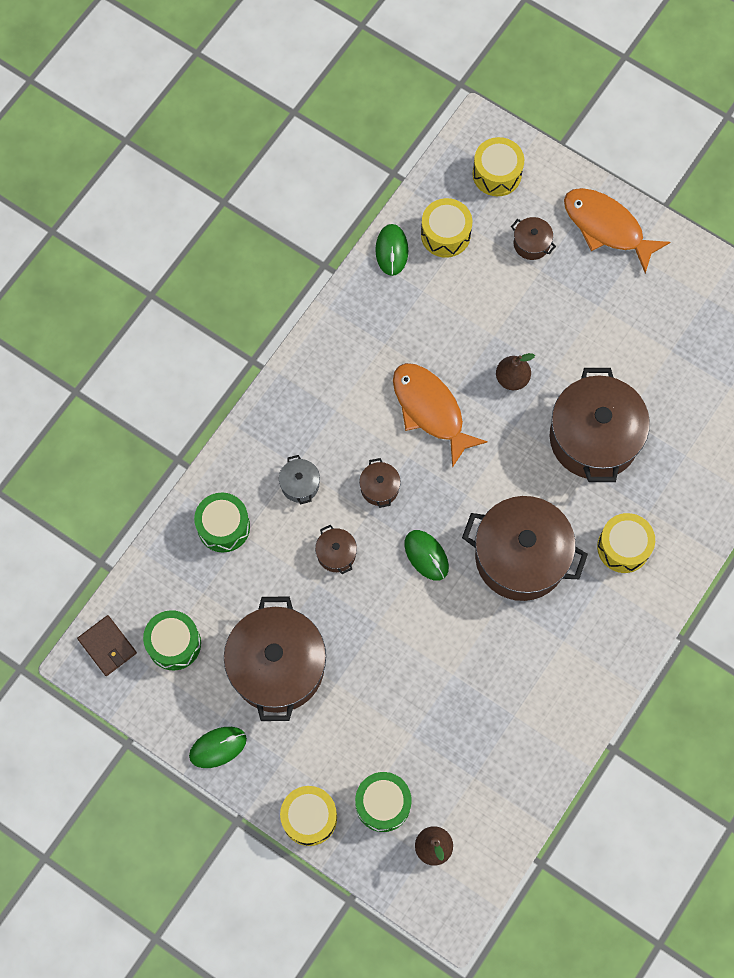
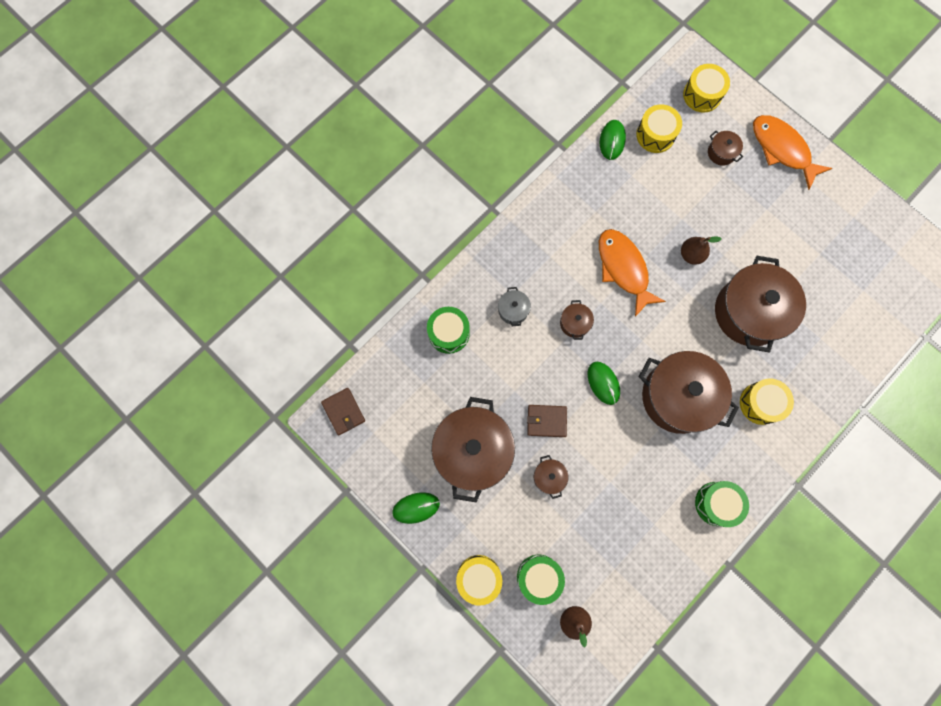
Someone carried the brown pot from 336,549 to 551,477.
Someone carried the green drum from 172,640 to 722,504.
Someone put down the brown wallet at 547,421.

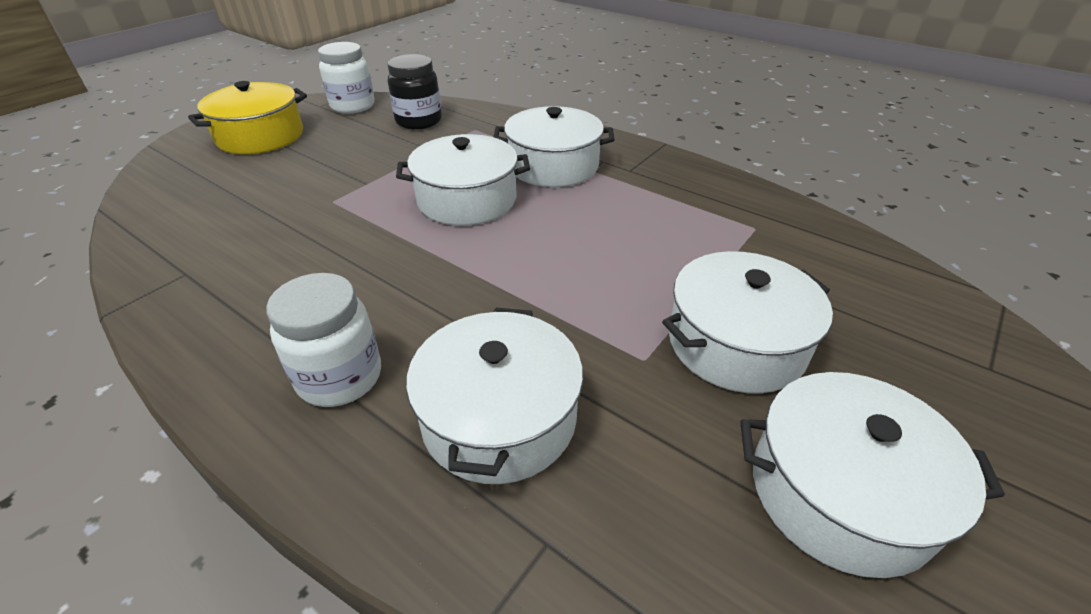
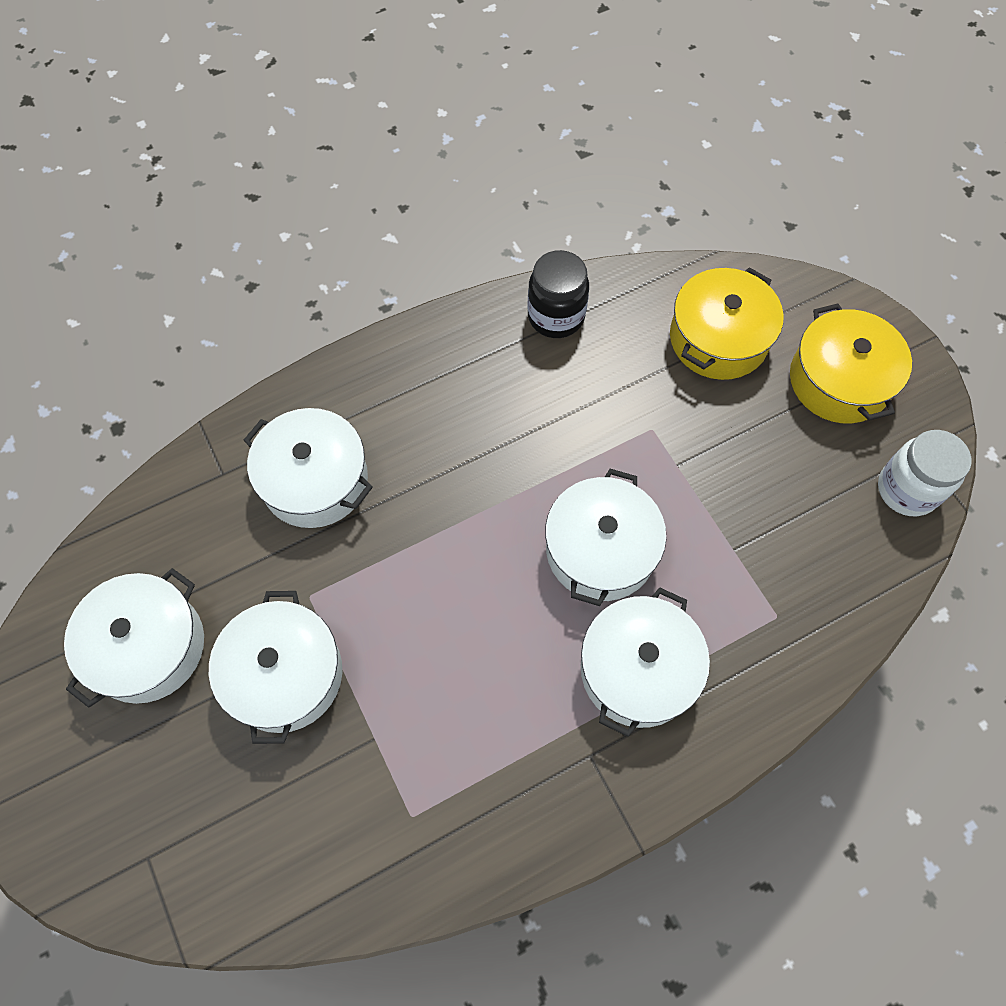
Someone carried the black jar from 415,92 to 558,294.
Someone took away the white jar at 323,340.
Someone put down the yellow pot at 727,323.

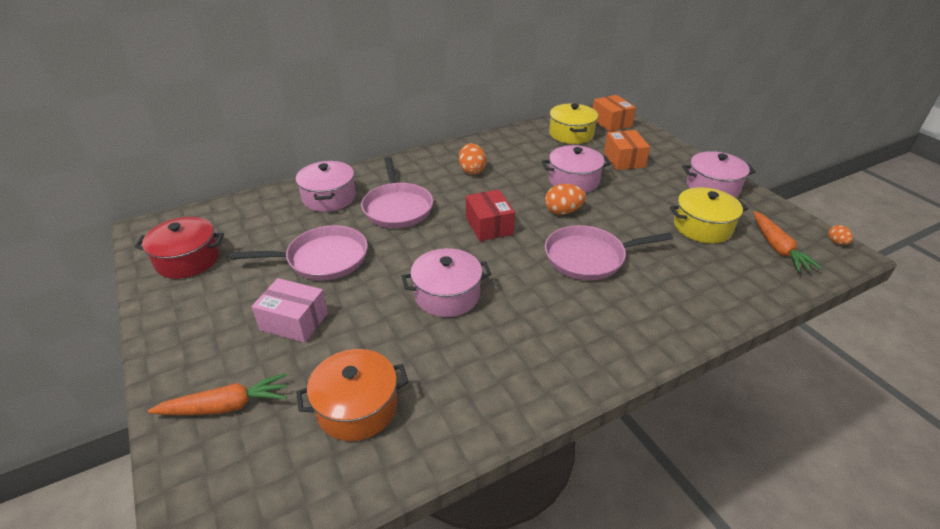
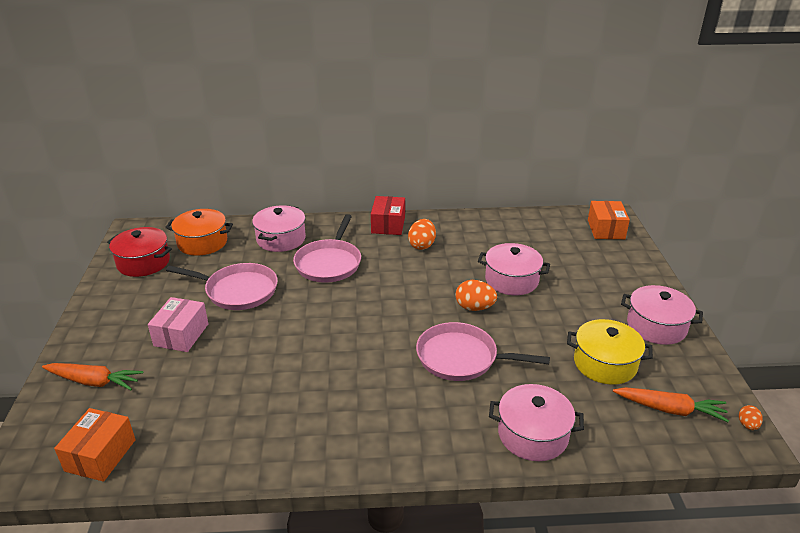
Someone took away the yellow pot at 573,123.
Someone carried the orange box from 627,150 to 95,444.
Someone carried the red box from 490,215 to 388,215.
Someone rotated the orange carrot at 787,241 by 90 degrees counterclockwise.
Someone carried the pink pot from 446,282 to 536,422.
Someone rotated the pink box at 290,310 by 60 degrees clockwise.
Someone carried the orange pot from 352,395 to 199,232.

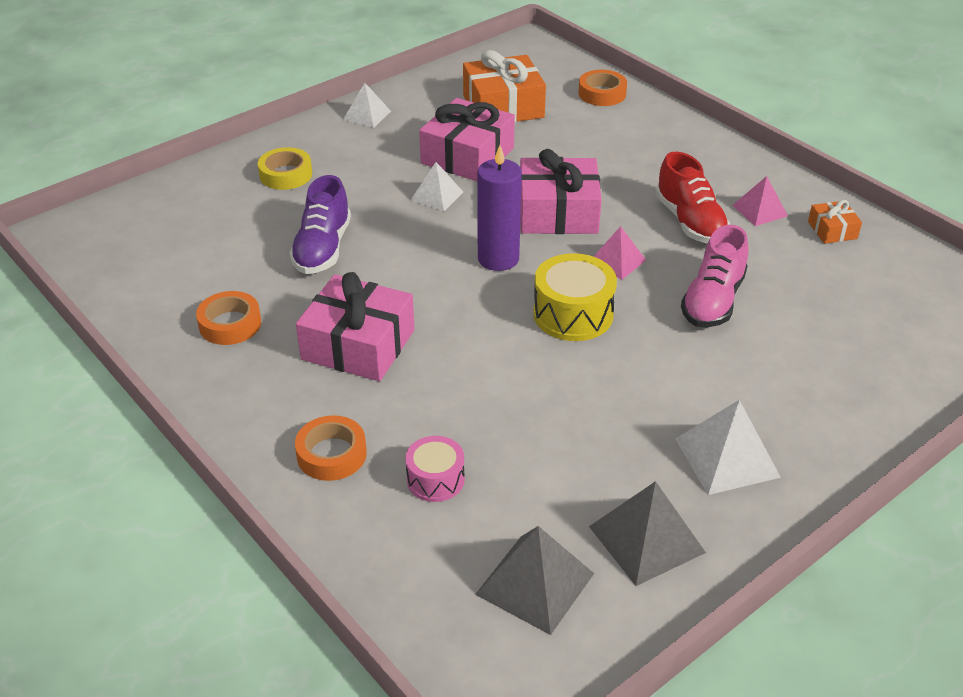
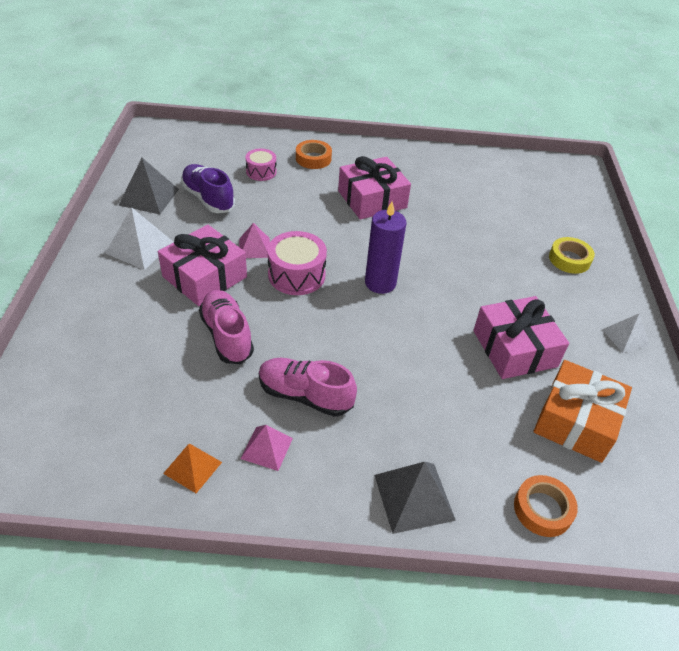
Someone carried the pink gift from 561,191 to 202,265.
Someone repainted the red shoe at 693,198, which became the pink shoe at 308,387.
Someone took away the white pyramid at 436,186.
Someone carried the purple shoe from 320,224 to 208,188.
Someone swapped the orange gift at 835,222 for the orange pyramid at 192,468.
Someone carried the pink pyramid from 619,253 to 254,240.
Someone repainted the yellow drum at 575,297, which became the pink drum at 297,263.
Someone took away the orange tape at 228,318.
Someone carried the grey pyramid from 534,580 to 415,498.

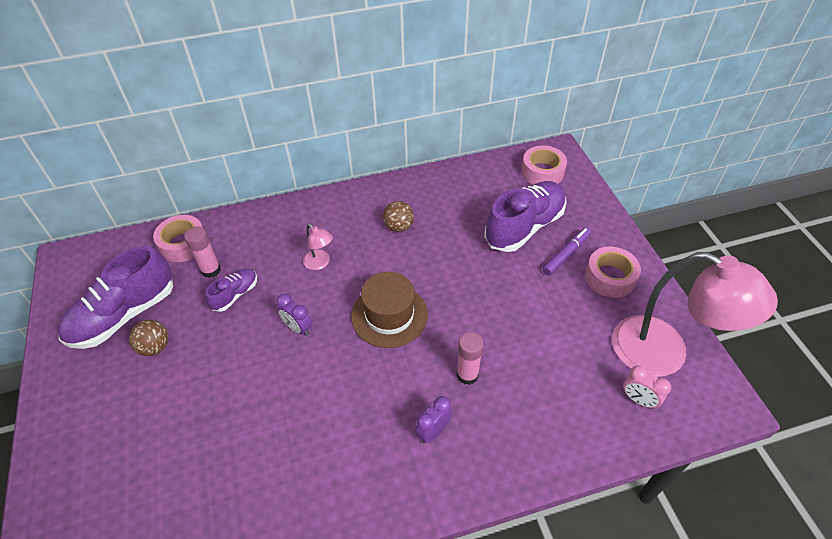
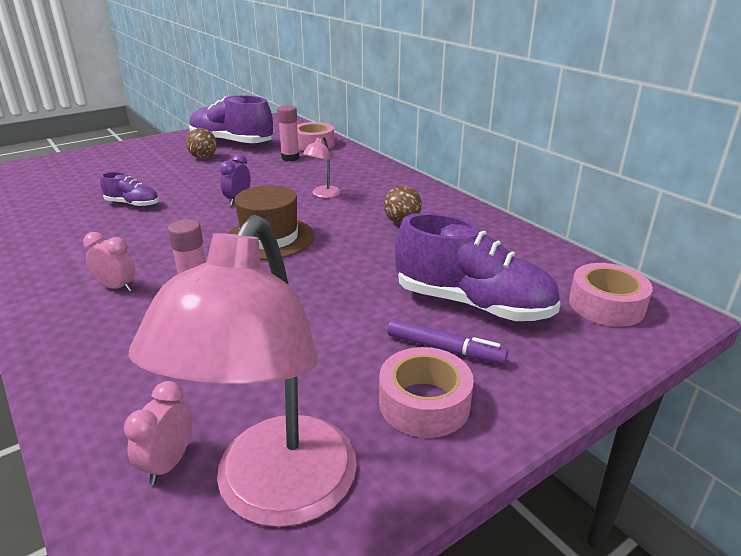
Someone carried the purple shoe from 231,290 to 129,189.
Someone repainted the purple clock at 433,419, which became the pink clock at 109,262.

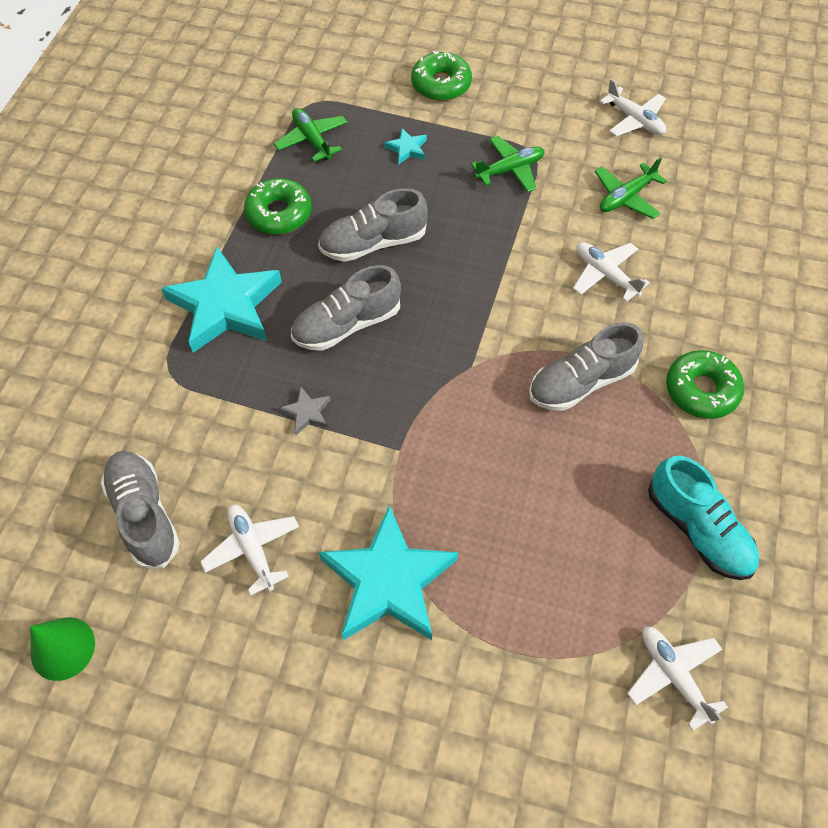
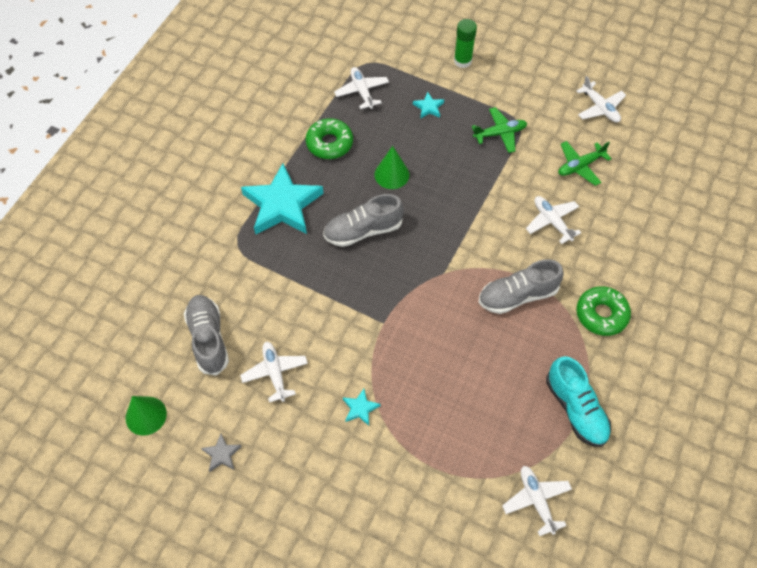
Someone swapped the green donut at 441,76 for the green glue stick at 465,43.
Someone repainted the green plane at 310,135, which became the white plane at 361,88.
Someone swapped the grey shoe at 373,225 for the green cone at 391,167.
Someone carried the grey star from 305,410 to 221,453.
Someone scaled the turquoise star at 389,572 by 0.42.

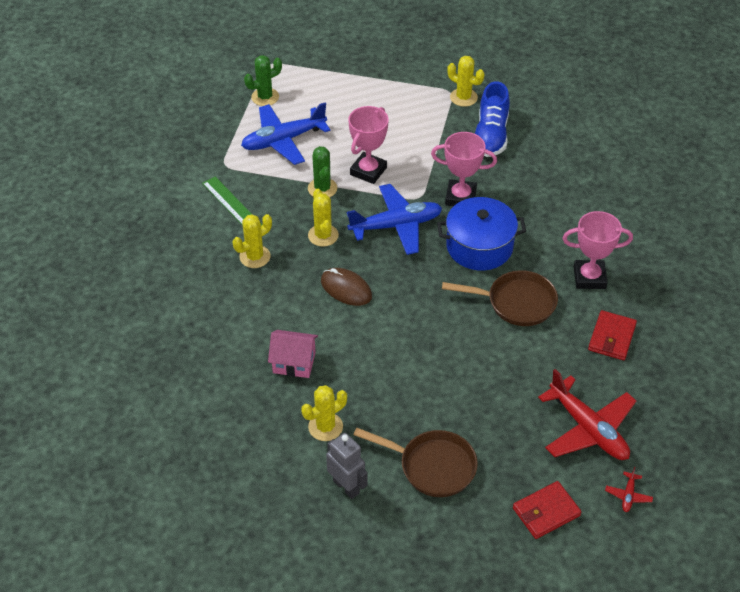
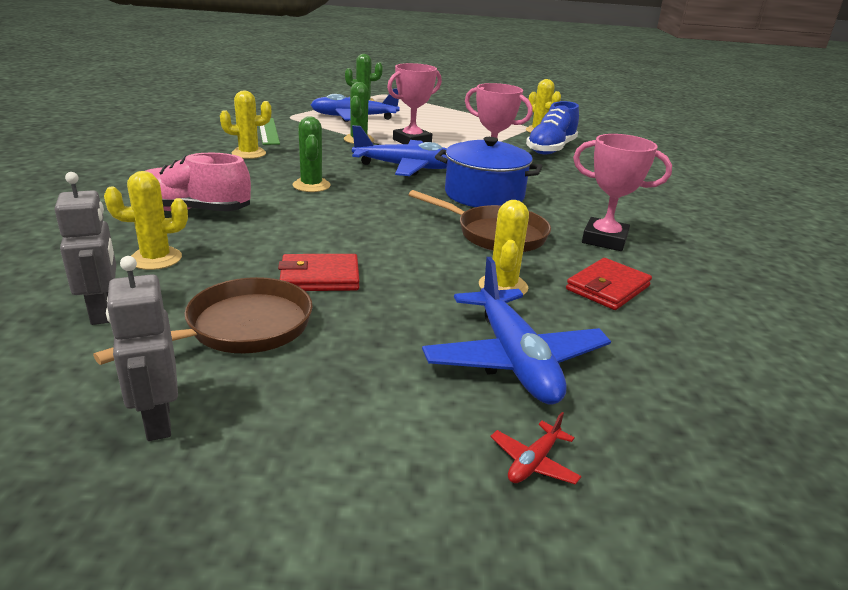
Someone carried the yellow cactus from 323,218 to 504,247.
Someone swapped the brown mouse at 346,287 for the green cactus at 312,154.
Someone swapped the pink house at 293,354 for the pink shoe at 198,182.
Someone repainted the red plane at 587,414, which became the blue plane at 516,331.
Someone rotated the brown pan at 415,462 by 90 degrees counterclockwise.
Someone carried the red wallet from 547,510 to 319,272.
Someone put down the grey robot at 142,348.

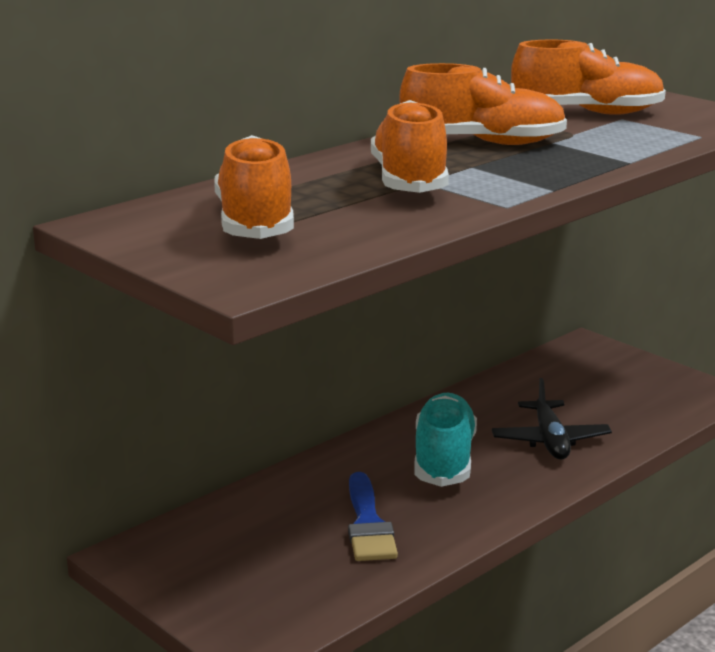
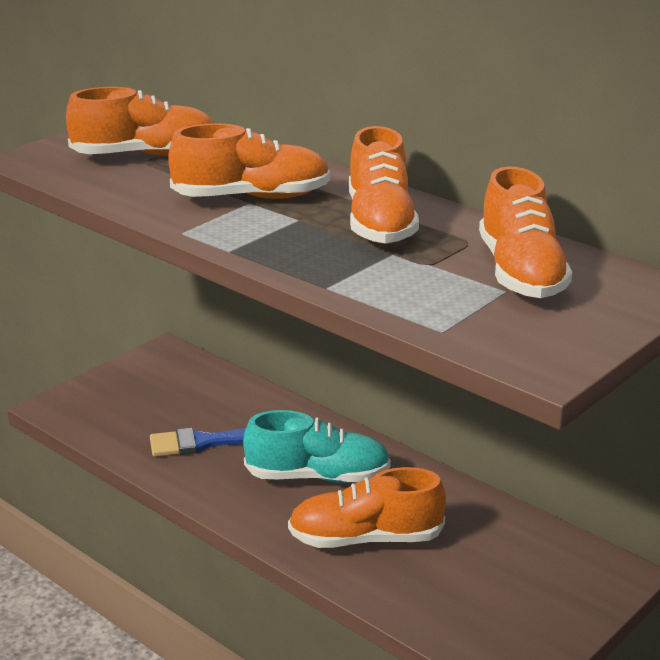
Someone swapped the black plane at 552,419 for the orange shoe at 367,507.

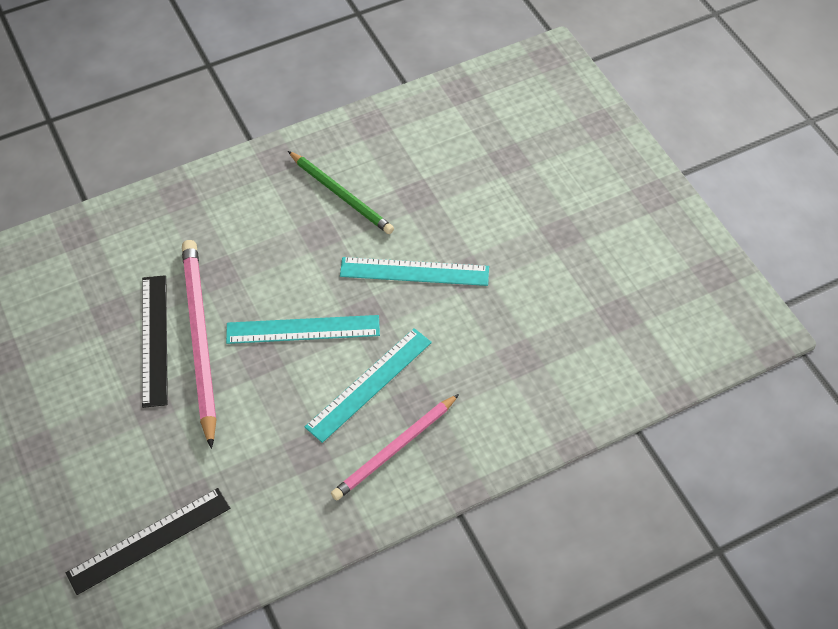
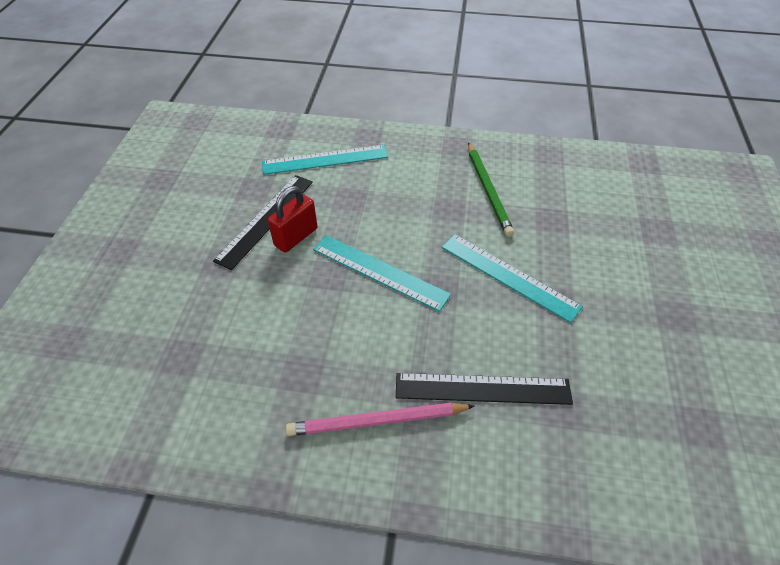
Someone swapped the pink pencil at 199,344 for the red padlock at 292,219.
Someone carried the turquoise ruler from 368,385 to 325,160.
Someone carried the black ruler from 148,541 to 484,389.

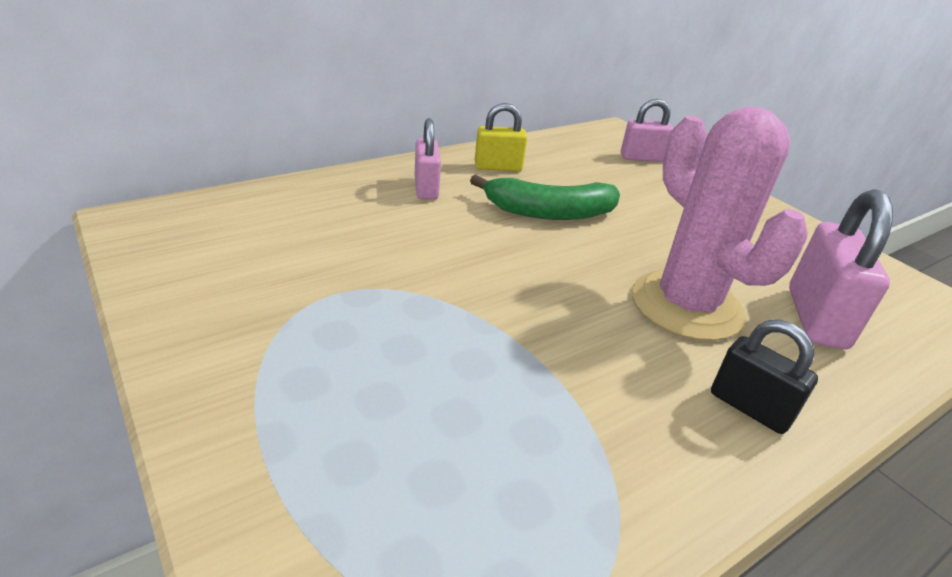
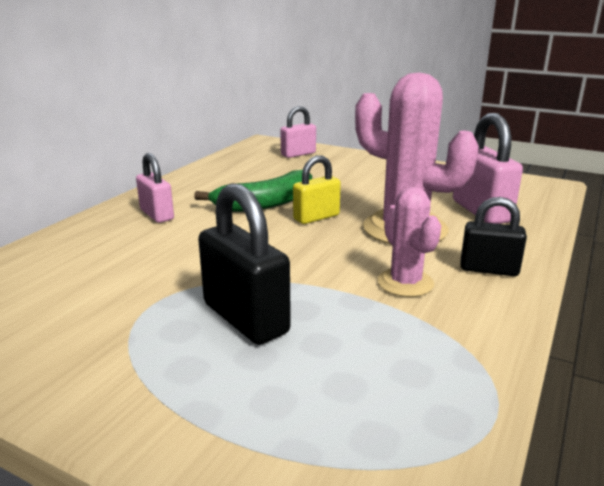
Someone carried the yellow padlock from 501,137 to 317,189.
Someone put down the black padlock at 244,264.
Someone put down the pink cactus at 409,242.

